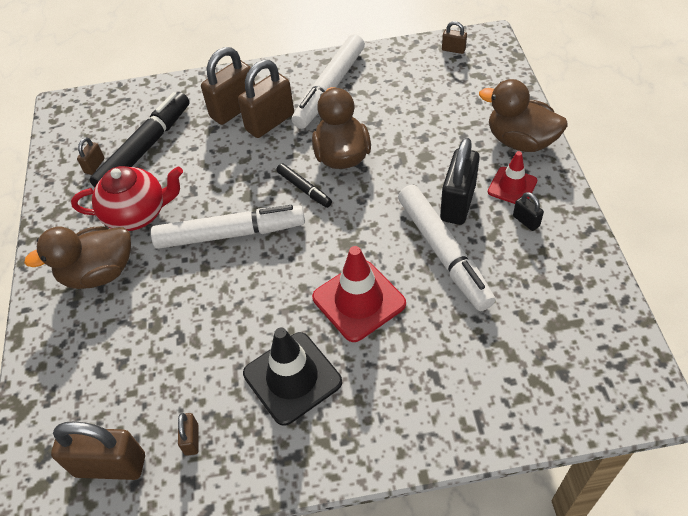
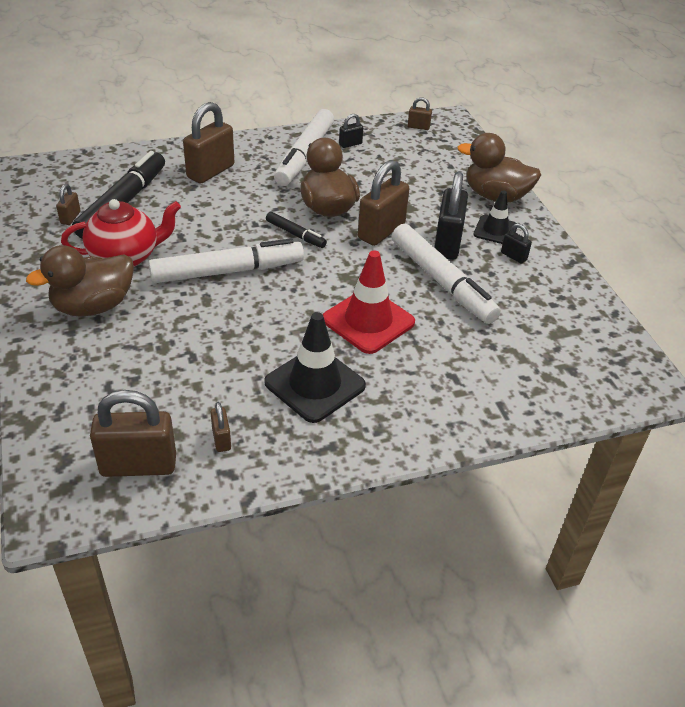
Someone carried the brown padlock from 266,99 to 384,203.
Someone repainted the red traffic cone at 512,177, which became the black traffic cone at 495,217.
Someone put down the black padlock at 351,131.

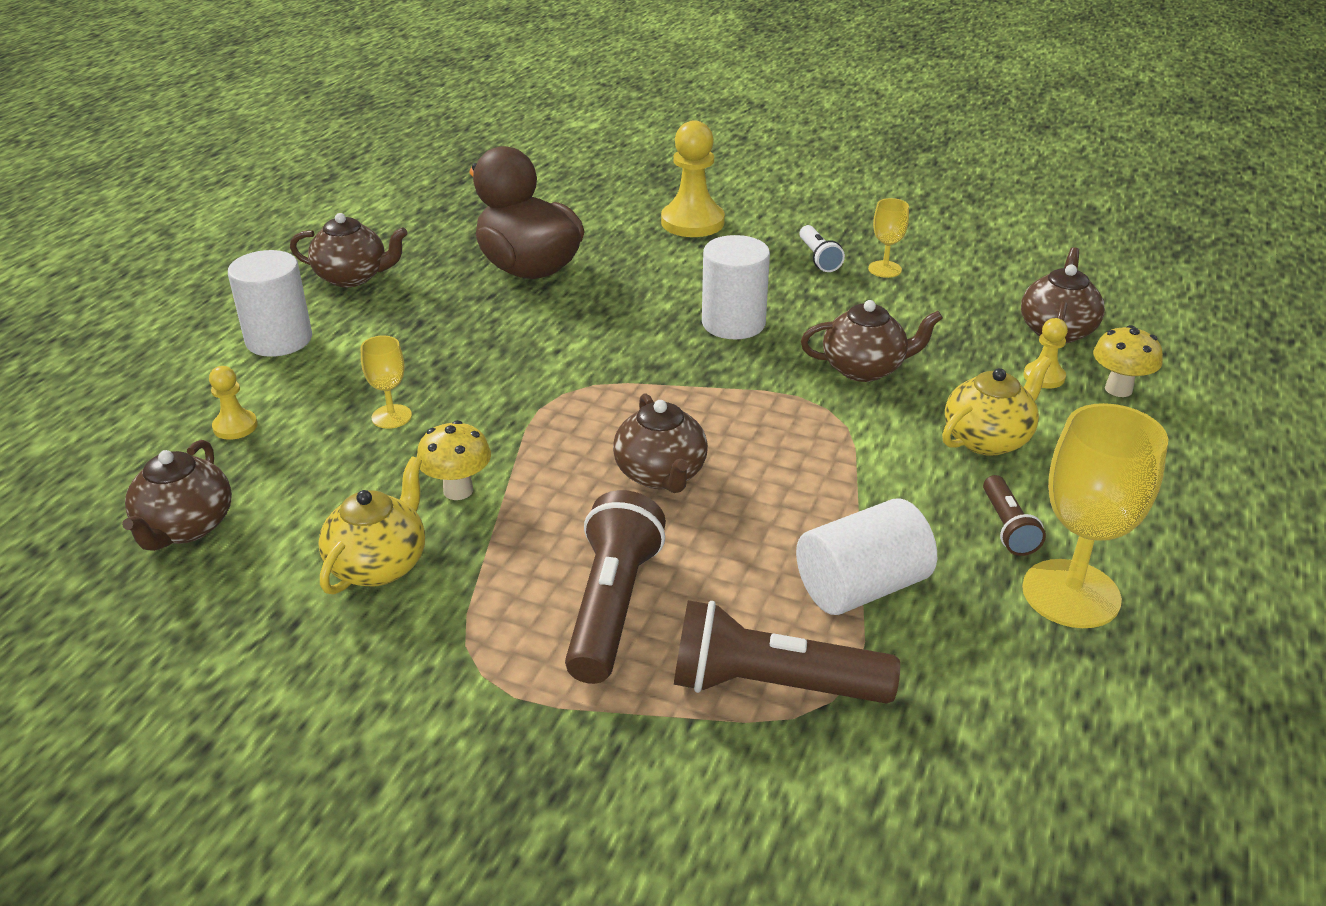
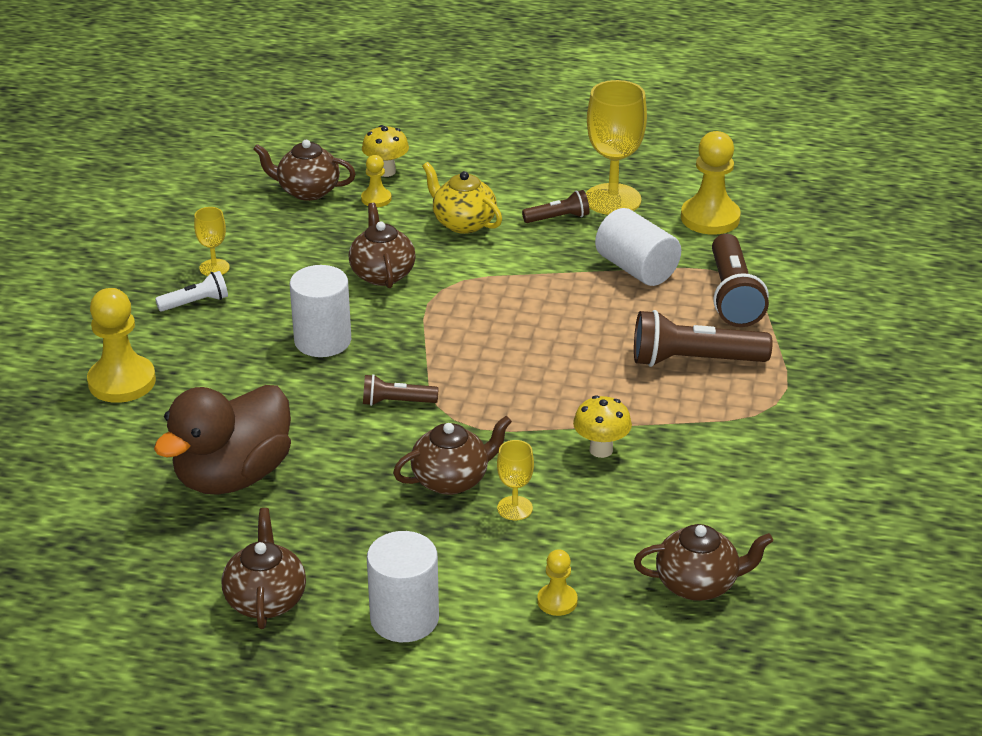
Someone carried the brown teapot from 660,443 to 452,455.
Someone took away the yellow teapot at 371,525.
Someone put down the yellow pawn at 711,183.
Someone put down the brown flashlight at 400,390.

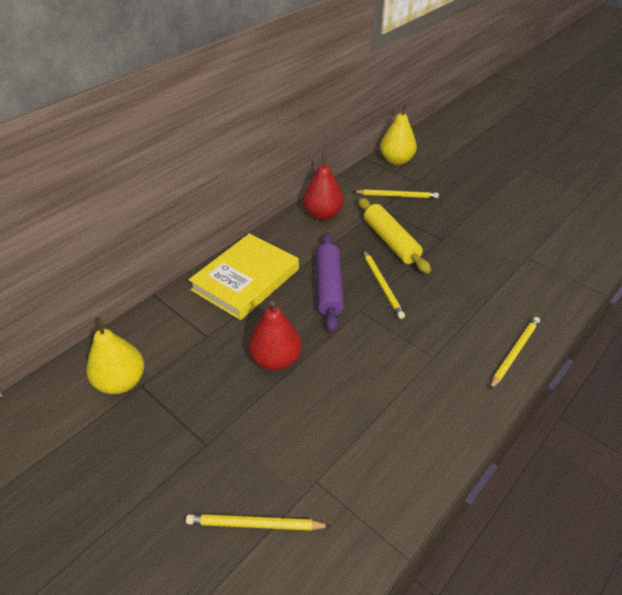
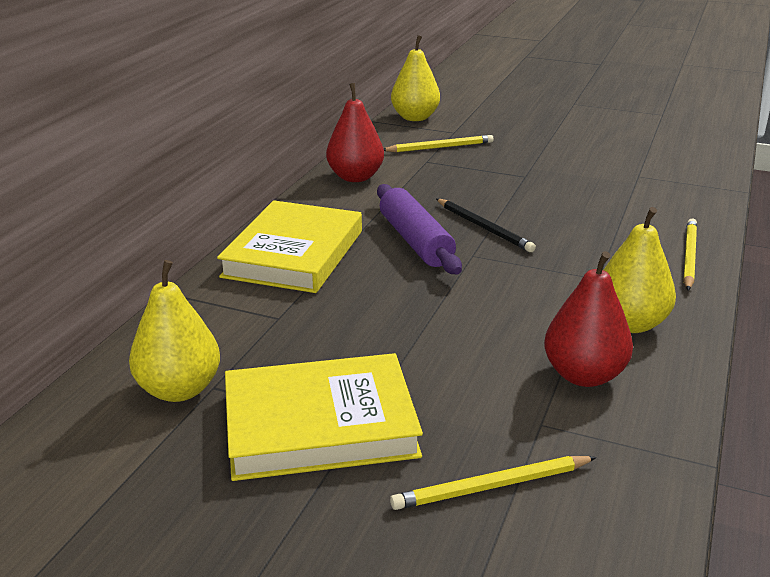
Someone took away the yellow rolling pin at 394,236.
Someone repainted the yellow pencil at 384,284, which became the black pencil at 486,225.
Someone carried the red pear from 275,336 to 588,319.
Someone put down the yellow pear at 640,270.
Someone put down the yellow book at 324,417.

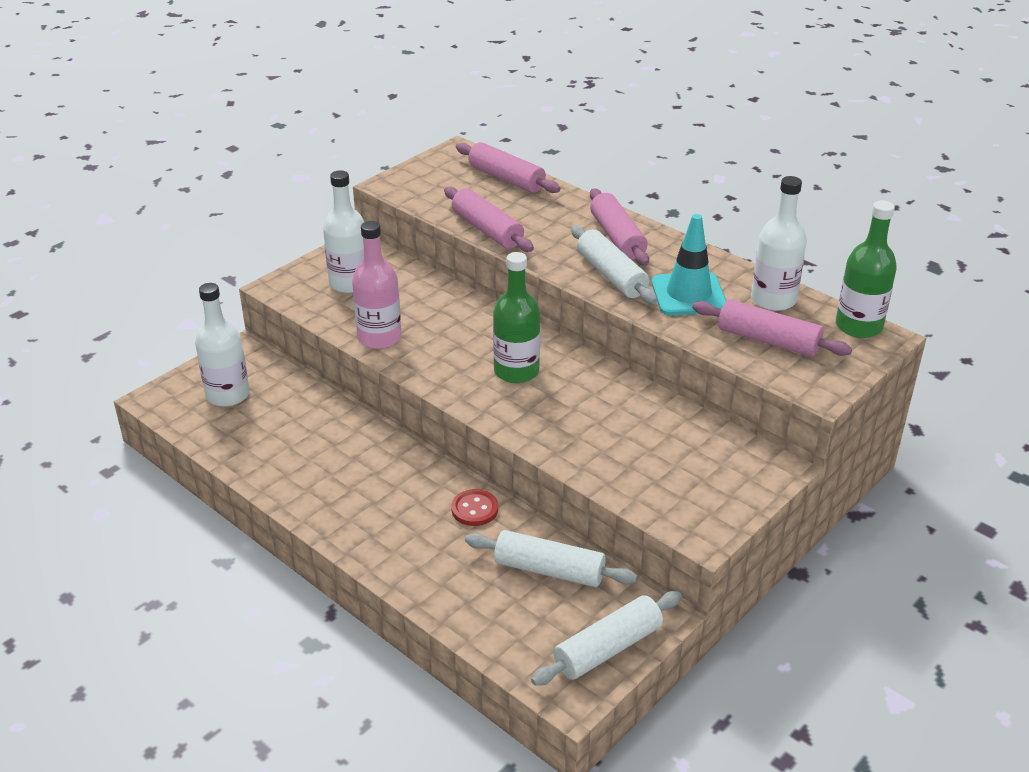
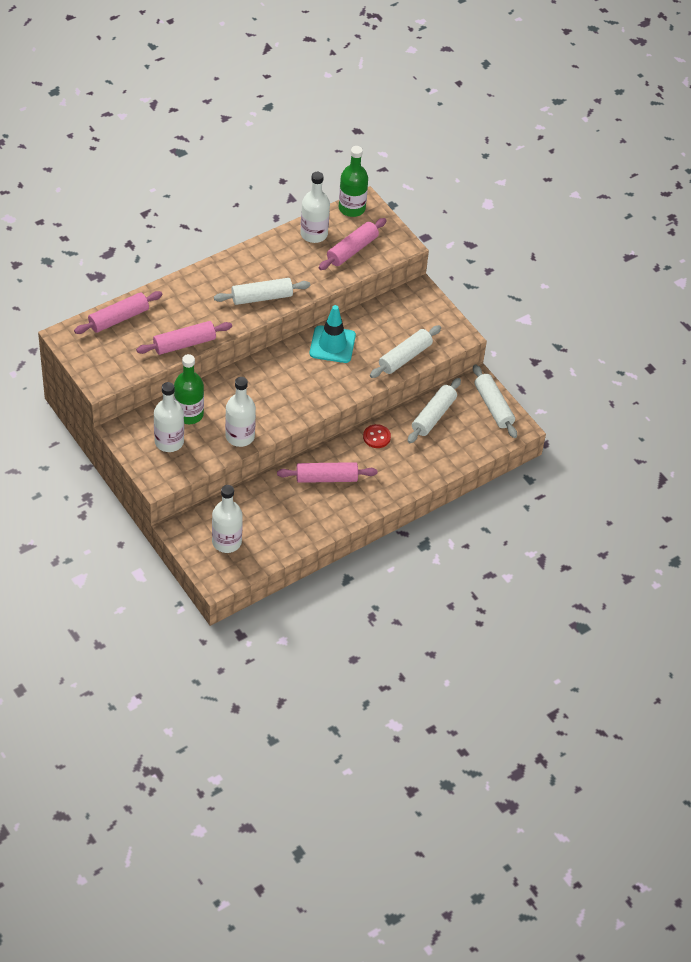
Someone carried the pink rolling pin from 619,227 to 327,472.
Someone carried the turquoise traffic cone from 688,264 to 333,334.
Someone repainted the pink bottle at 376,285, which became the white bottle at 240,412.
Someone carried the green bottle from 516,317 to 189,389.
Someone put down the white rolling pin at 405,351.

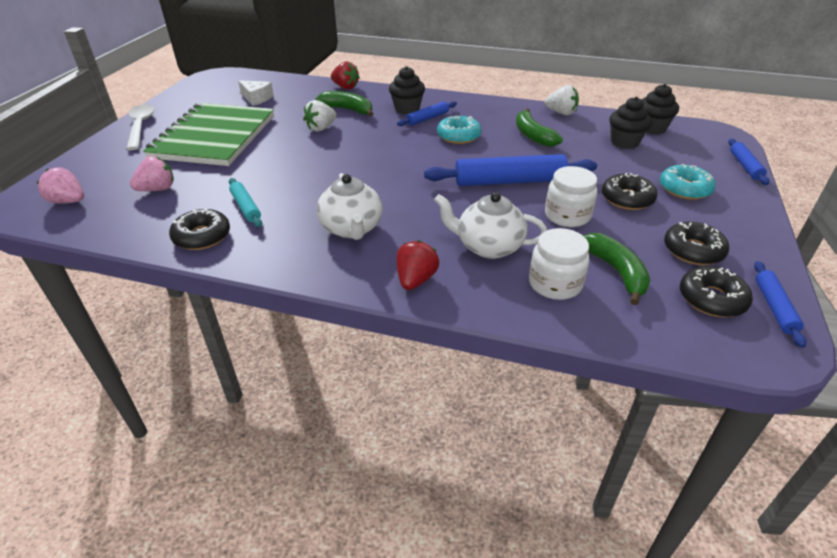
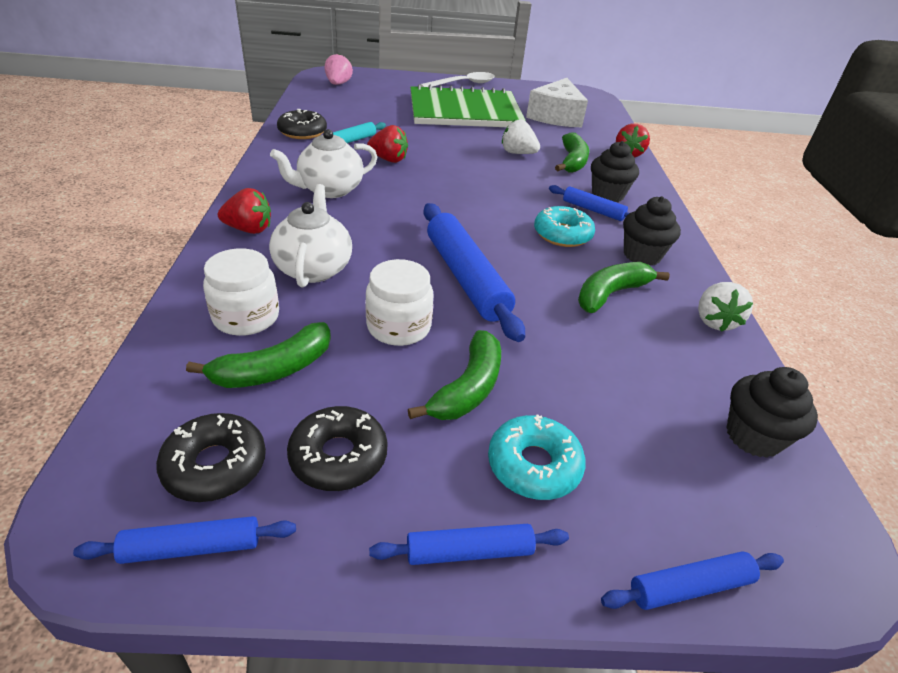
Someone scaled the white cheese at 256,93 by 1.75.
Someone carried the black cupcake from 630,123 to 652,231.
Someone took away the pink strawberry at 152,173.
Someone swapped the black donut at 629,191 for the green banana at 454,375.
Someone put down the red strawberry at 387,144.
Someone put down the blue rolling pin at 469,544.

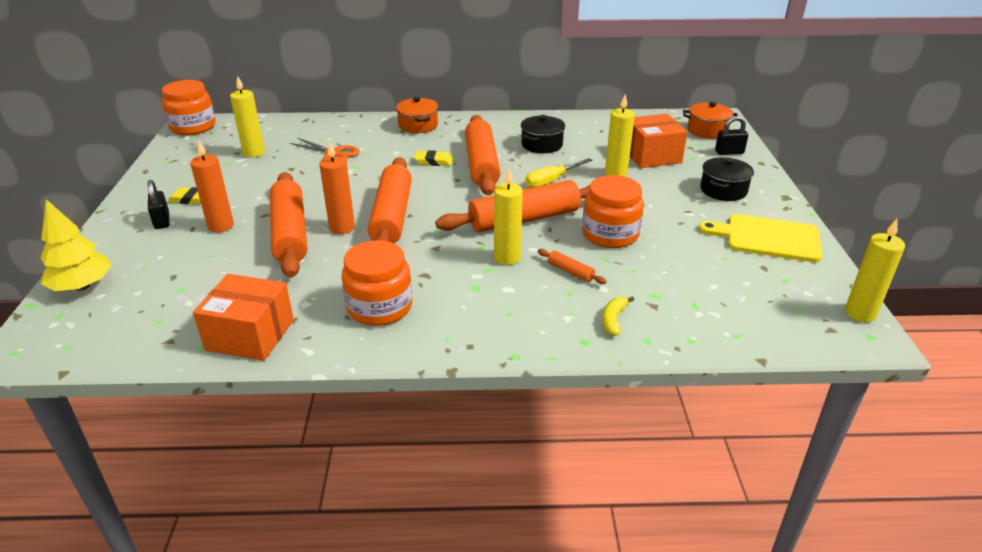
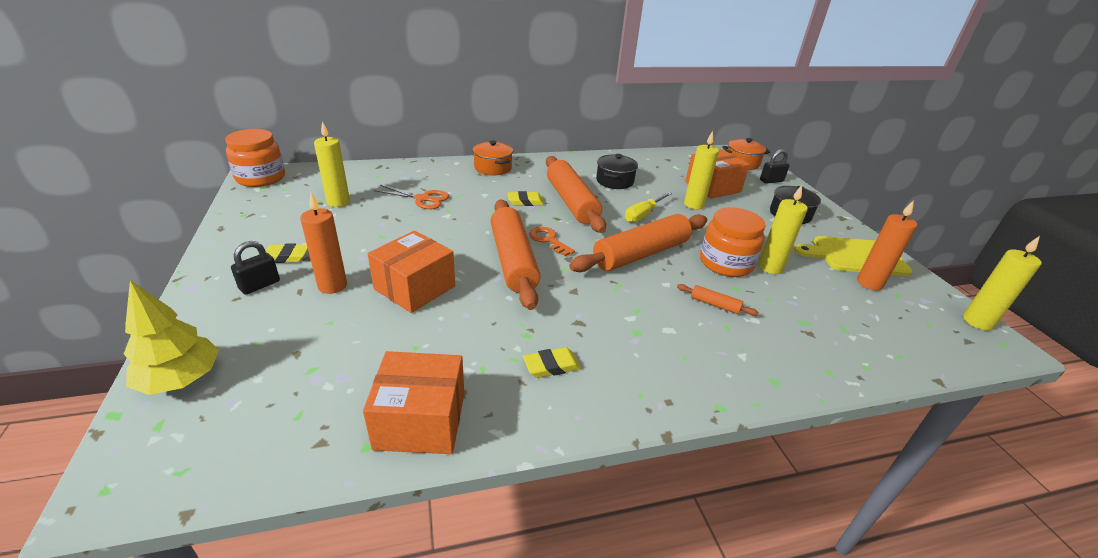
Someone carried the orange candle from 337,188 to 887,245.
Someone carried the yellow candle from 508,216 to 783,229.
Someone swapped the orange rolling pin at 288,225 for the orange box at 411,271.
Someone rotated the black padlock at 158,204 by 75 degrees clockwise.
Someone swapped the orange jar at 377,283 for the yellow eraser at 552,362.
Someone took away the yellow banana at 618,316.
Someone put down the orange key at 552,241.

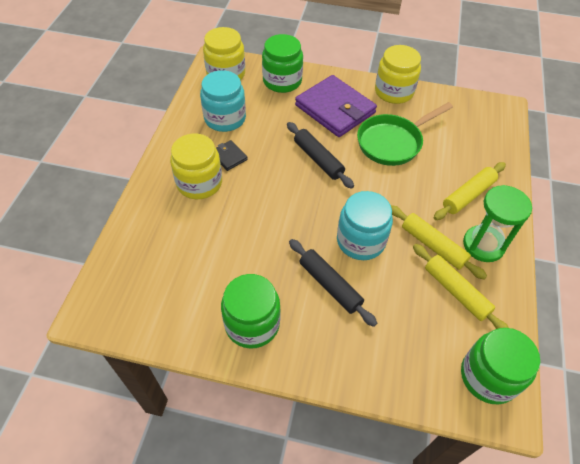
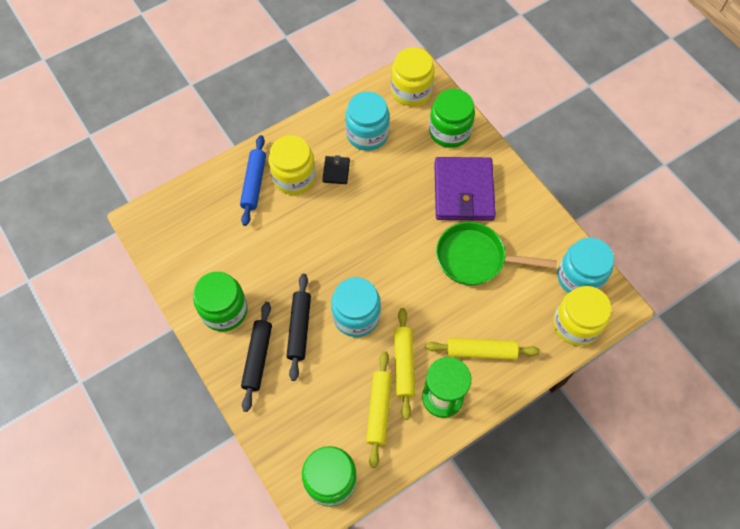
Someone carried the yellow jar from 398,74 to 582,316.
Someone carried the black rolling pin from 320,155 to 256,357.
Someone put down the blue rolling pin at 253,180.
Someone put down the turquoise jar at 585,265.

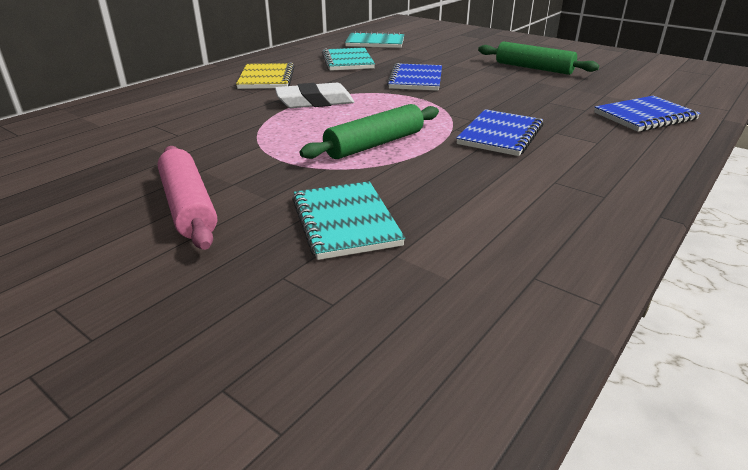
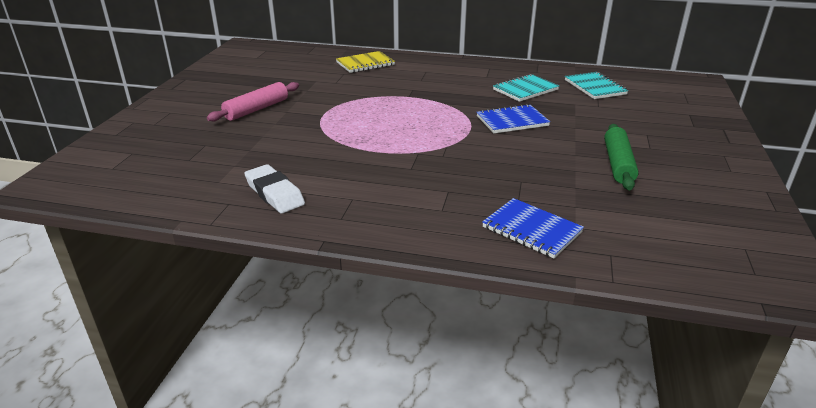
Someone carried the yellow notebook from 265,76 to 365,62.
Someone carried the white eraser from 314,95 to 274,188.
Someone took away the green rolling pin at 369,131.
Someone took away the blue notebook at 500,132.
Someone took away the turquoise notebook at 348,220.

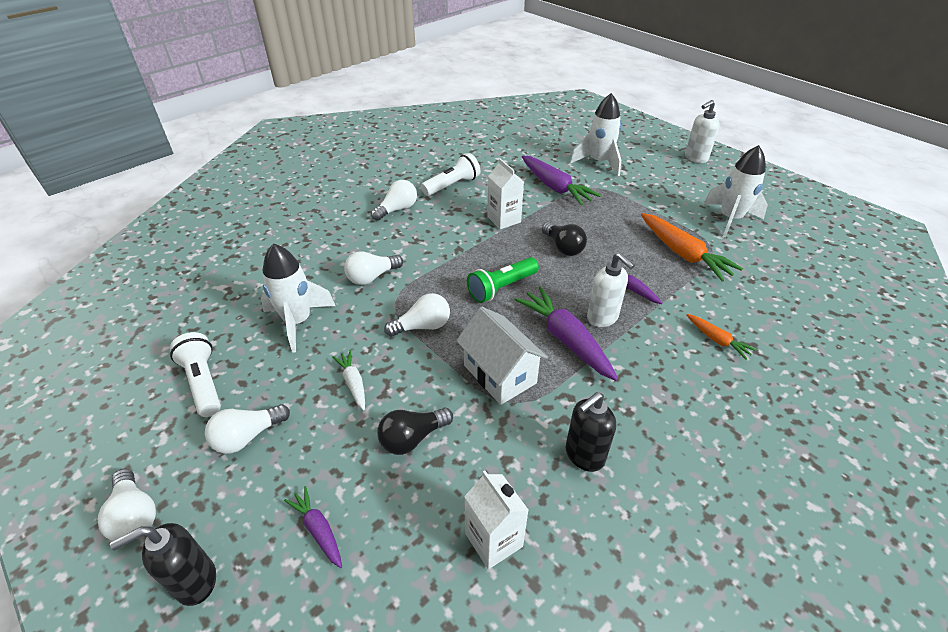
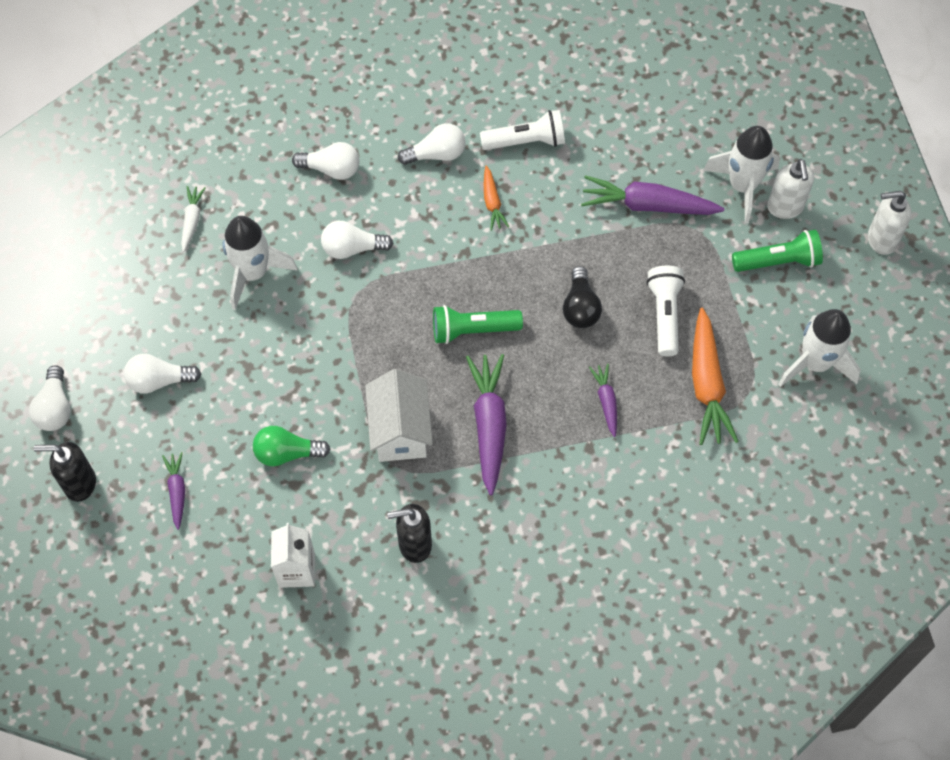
Someone rotated the purple carrot at 561,181 by 105 degrees clockwise.
Someone took away the white carton at 505,193.
Someone carried the white soap dispenser from 611,290 to 790,189.
Someone carried the white light bulb from 417,315 to 326,161.
Someone carried the orange carrot from 721,337 to 496,198.
Someone carried the white flashlight from 195,374 to 666,311.
Someone carried the white carrot from 348,380 to 193,219.
Someone repainted the black light bulb at 415,431, which became the green light bulb at 292,446.
Someone put down the green flashlight at 777,251.

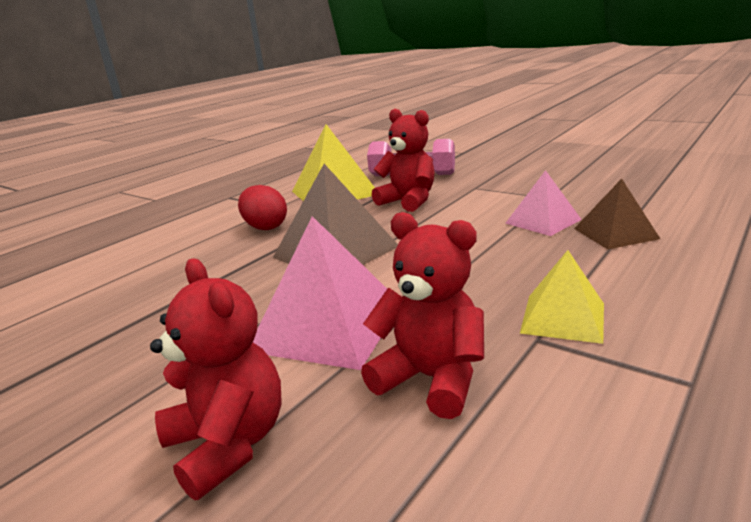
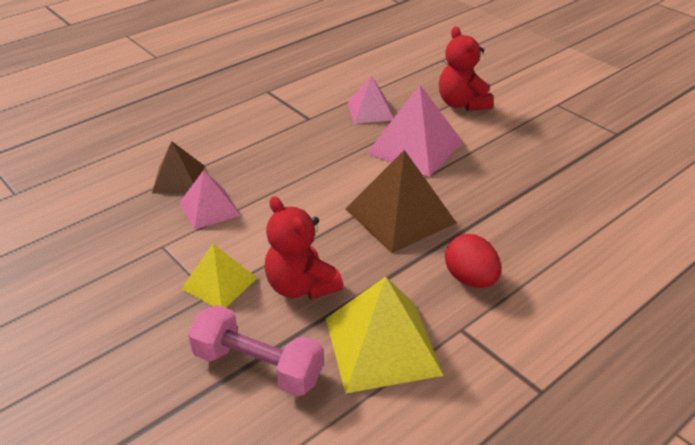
Someone swapped the red teddy bear at 422,315 for the pink pyramid at 370,99.
Someone carried the yellow pyramid from 562,297 to 219,276.

